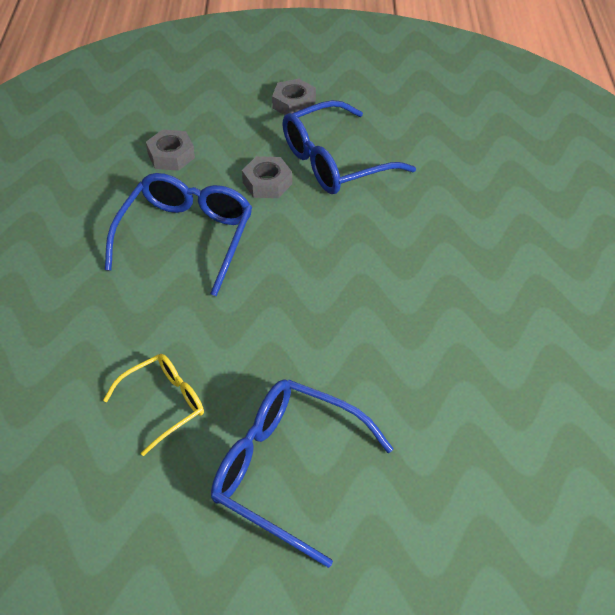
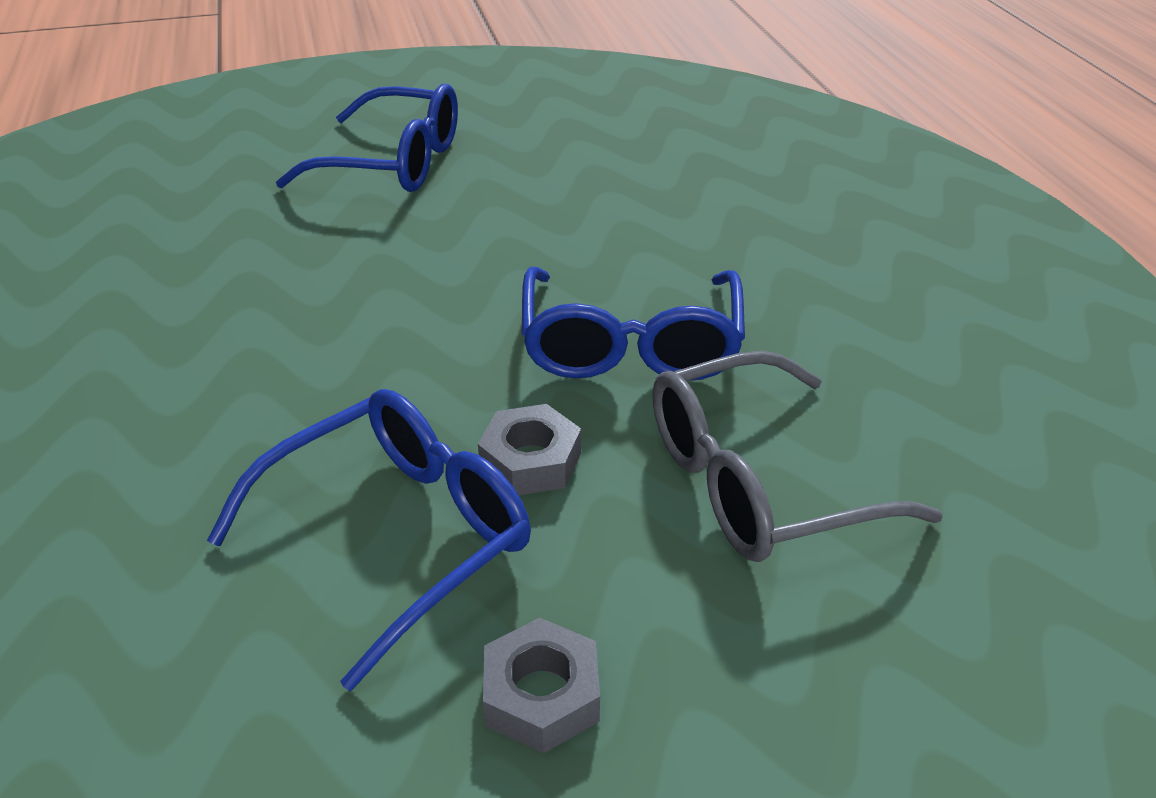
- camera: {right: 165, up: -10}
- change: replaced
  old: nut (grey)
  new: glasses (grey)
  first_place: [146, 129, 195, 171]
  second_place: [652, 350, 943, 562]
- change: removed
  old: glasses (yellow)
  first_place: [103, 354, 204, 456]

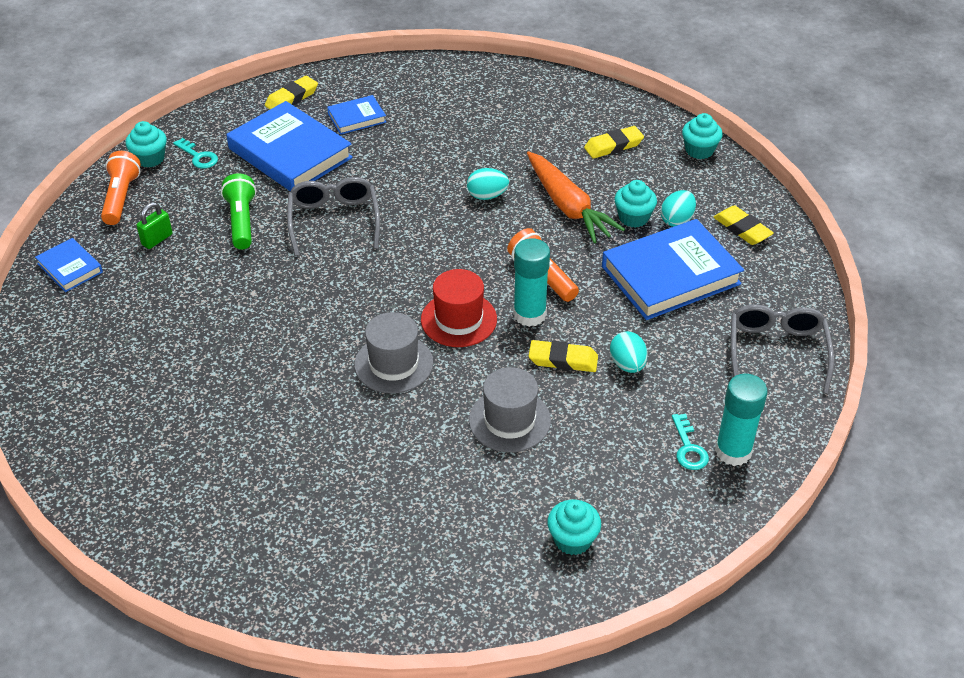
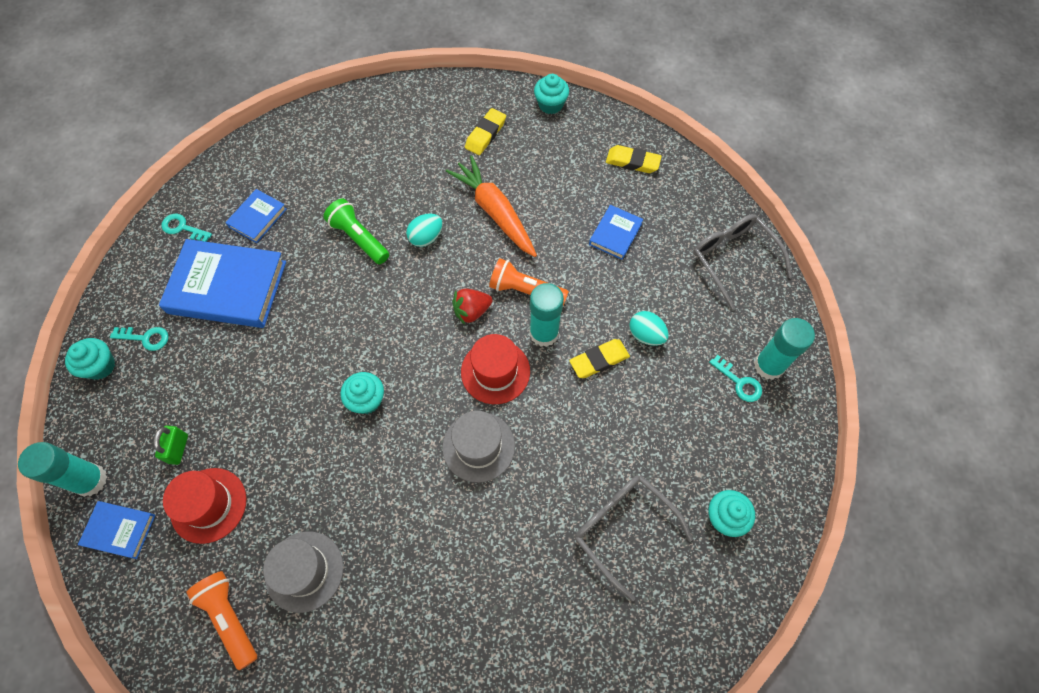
- camera: {right: -35, up: 20}
- change: added
  new: glue stick (turquoise)
  second_place: [18, 442, 107, 497]
- change: replaced
  old: eraser (yellow)
  new: key (turquoise)
  first_place: [265, 76, 318, 109]
  second_place: [162, 214, 212, 242]
- change: added
  new: hat (red)
  second_place: [163, 468, 246, 544]
- change: moved
  old: flashlight (orange)
  first_place: [101, 151, 141, 225]
  second_place: [186, 571, 257, 670]
- change: moved
  old: hat (grey)
  first_place: [469, 367, 551, 452]
  second_place: [263, 531, 344, 613]
- change: moved
  old: flashlight (green)
  first_place: [221, 173, 256, 249]
  second_place: [324, 199, 389, 264]
- change: moved
  old: cupcake (turquoise)
  first_place: [614, 180, 657, 228]
  second_place: [340, 372, 384, 414]
- change: turned
  old: carrot (orange)
  first_place: [527, 151, 625, 243]
  second_place: [446, 155, 537, 257]
  degrees: -150
- change: added
  new: strawberry (red)
  second_place: [452, 289, 492, 325]
- change: moved
  old: glasses (grey)
  first_place: [287, 177, 380, 256]
  second_place: [575, 475, 693, 601]
- change: resized
  old: book (blue)
  first_place: [602, 219, 744, 320]
  second_place: [589, 205, 643, 260]
  factor: 0.5
- change: removed
  old: egg (turquoise)
  first_place: [661, 190, 696, 227]

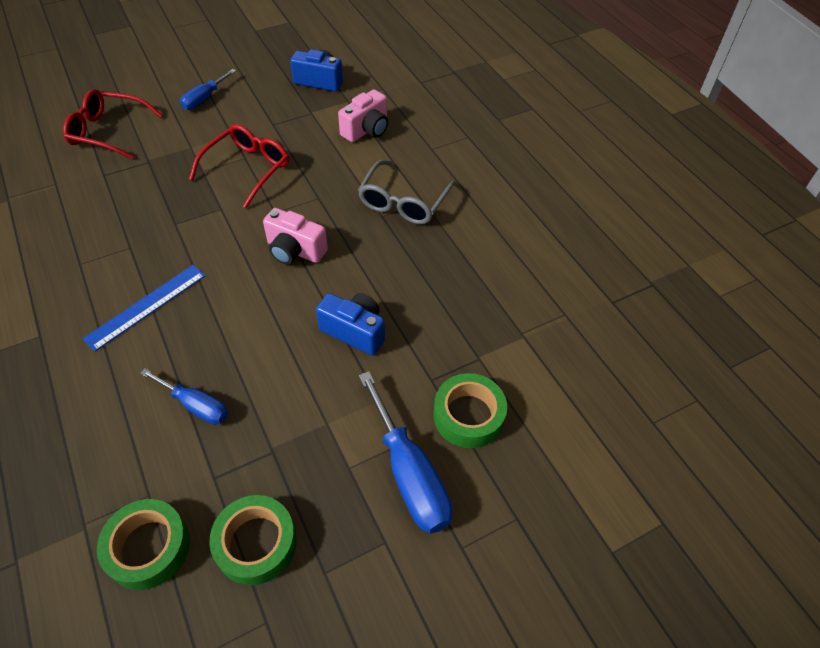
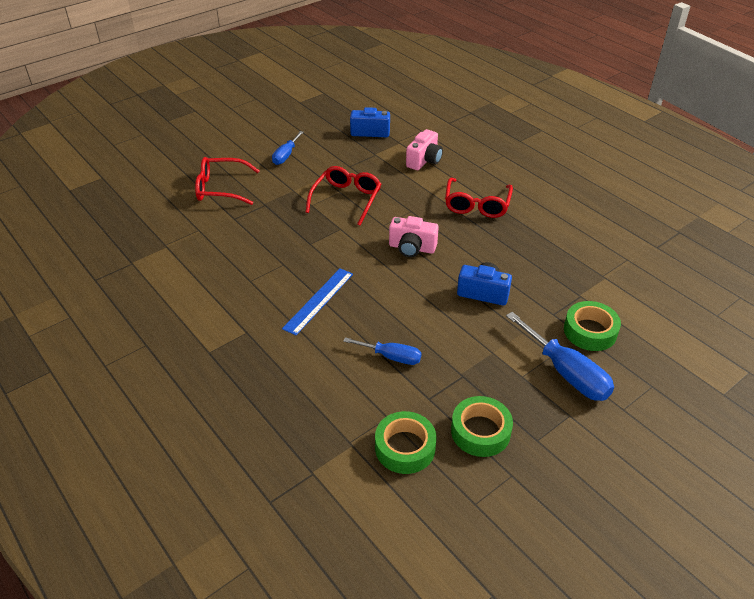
- camera: {right: -10, up: -10}
- change: recoloured
  old: glasses (grey)
  new: glasses (red)
  first_place: [358, 160, 456, 224]
  second_place: [445, 178, 513, 218]

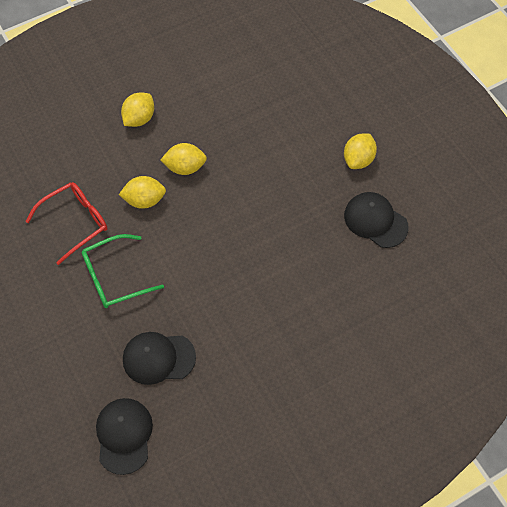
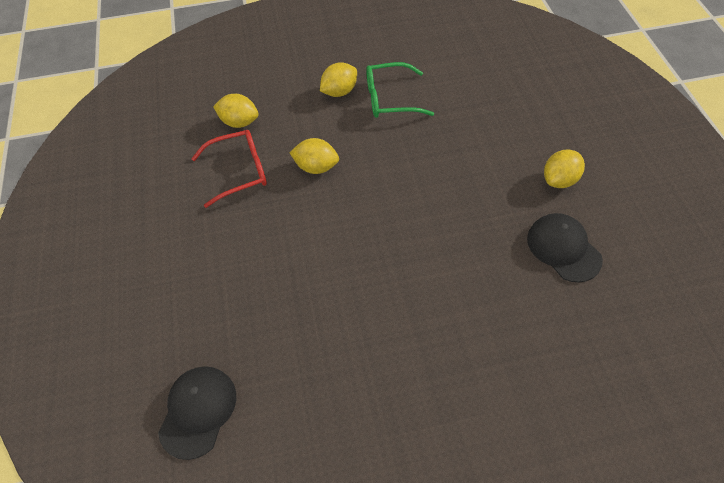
- camera: {right: 20, up: -5}
- change: moved
  old: lemon (yellow)
  first_place: [161, 143, 207, 175]
  second_place: [213, 94, 259, 128]
- change: moved
  old: glasses (green)
  first_place: [82, 234, 164, 308]
  second_place: [366, 62, 434, 118]
- change: removed
  old: cap (black)
  first_place: [123, 332, 196, 385]

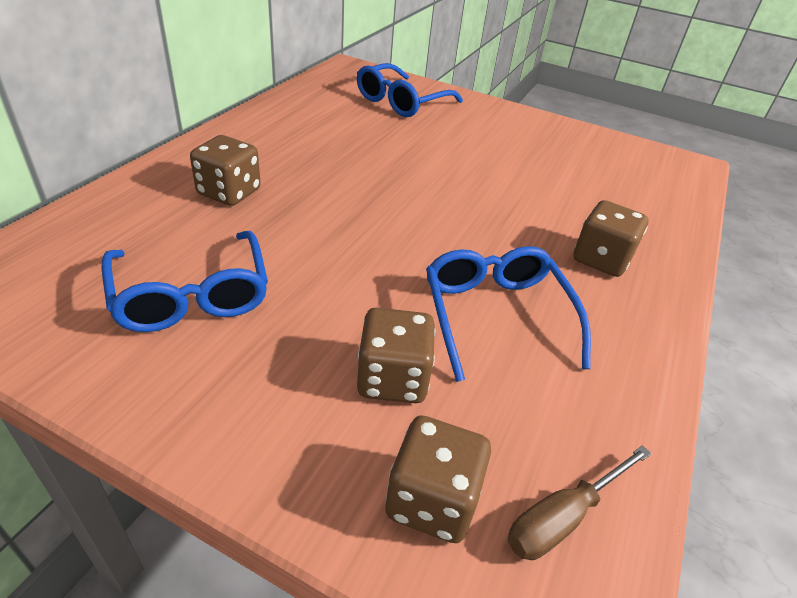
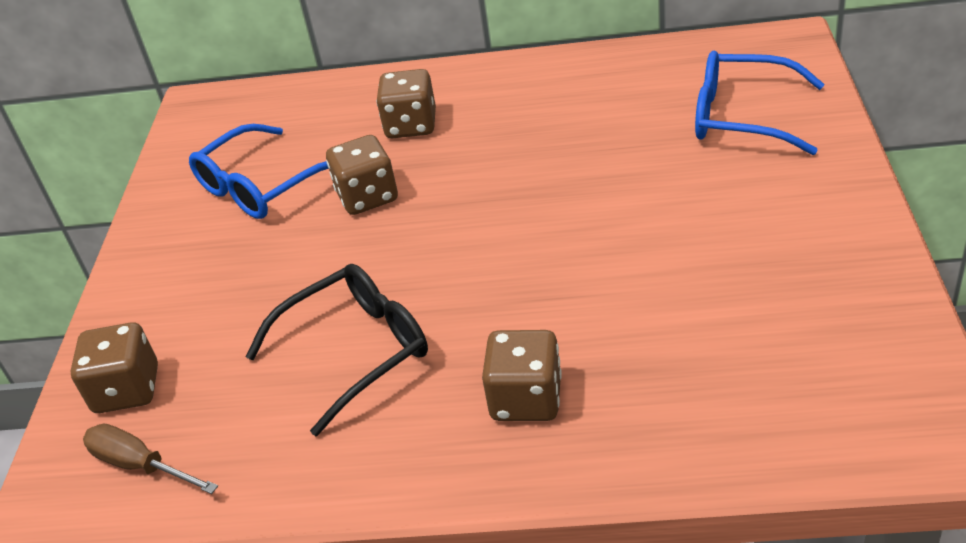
- camera: {right: 75, up: 0}
- change: recoloured
  old: glasses (blue)
  new: glasses (black)
  first_place: [426, 246, 591, 382]
  second_place: [245, 264, 428, 436]
- change: moved
  old: dice (brown)
  first_place: [357, 308, 435, 403]
  second_place: [326, 135, 398, 215]

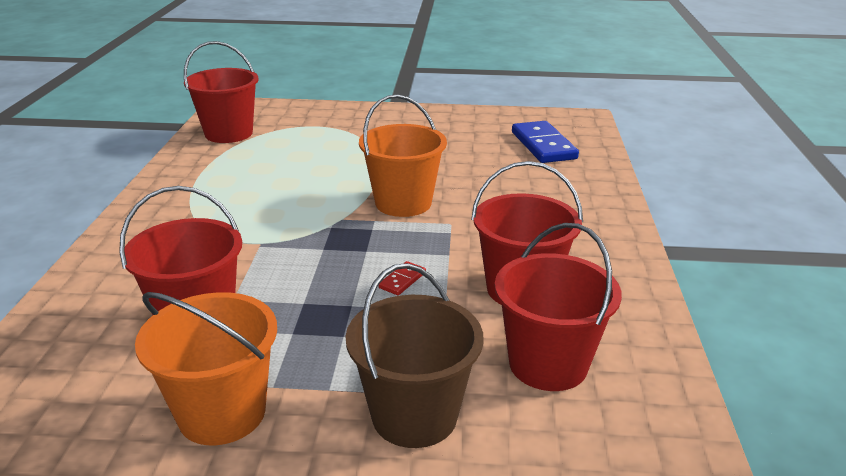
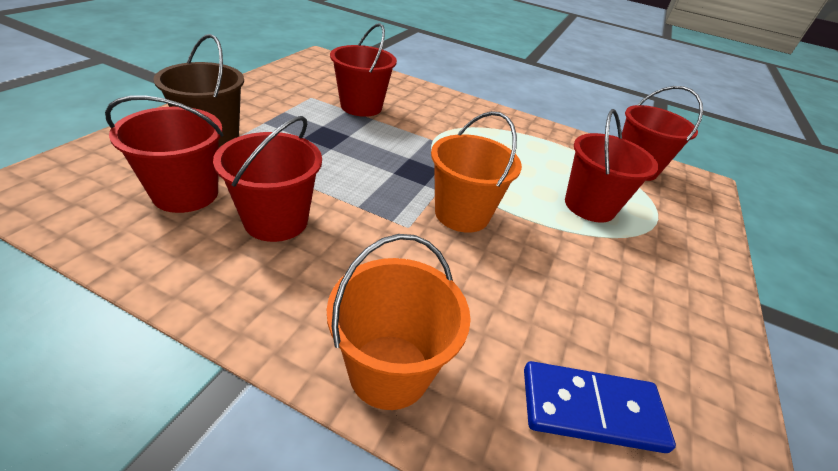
- camera: {right: 105, up: 10}
- change: moved
  old: bucket (orange)
  first_place: [135, 292, 277, 445]
  second_place: [327, 234, 471, 410]
- change: added
  new: bucket (red)
  second_place: [565, 109, 658, 222]
- change: removed
  old: domino (red)
  first_place: [379, 261, 426, 295]

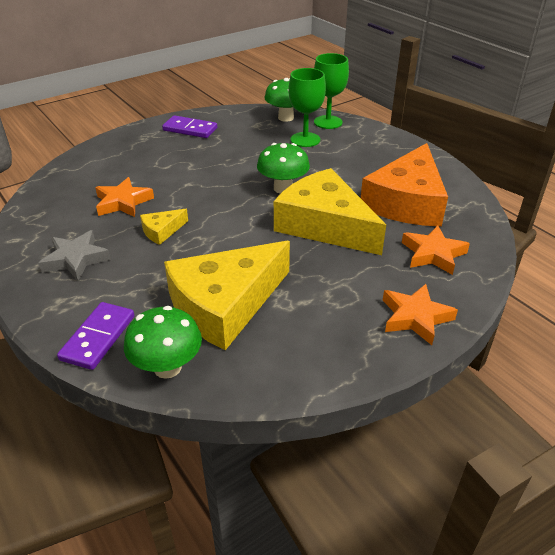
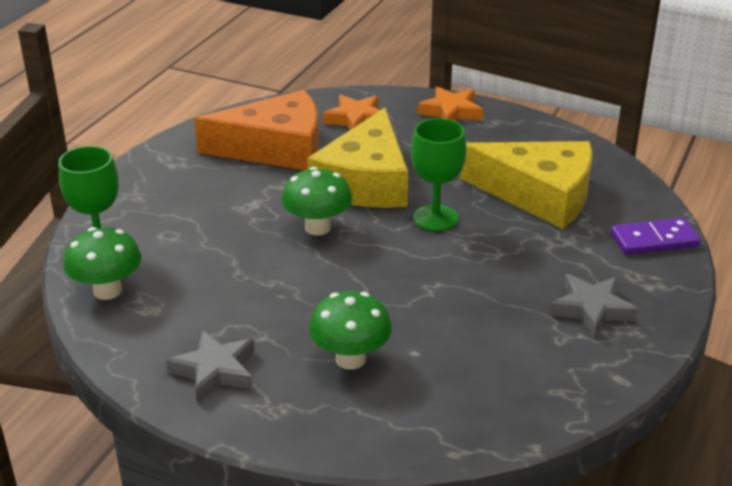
- camera: {right: -120, up: -5}
- change: replaced
  old: domino (purple)
  new: star (grey)
  first_place: [162, 115, 217, 138]
  second_place: [166, 330, 255, 403]
- change: moved
  old: mushroom (green)
  first_place: [124, 306, 202, 379]
  second_place: [309, 291, 392, 370]
- change: moved
  old: goblet (green)
  first_place: [288, 68, 326, 147]
  second_place: [411, 118, 467, 231]
- change: removed
  old: star (orange)
  first_place: [95, 177, 154, 217]
- change: removed
  old: cheese (yellow)
  first_place: [140, 209, 188, 245]

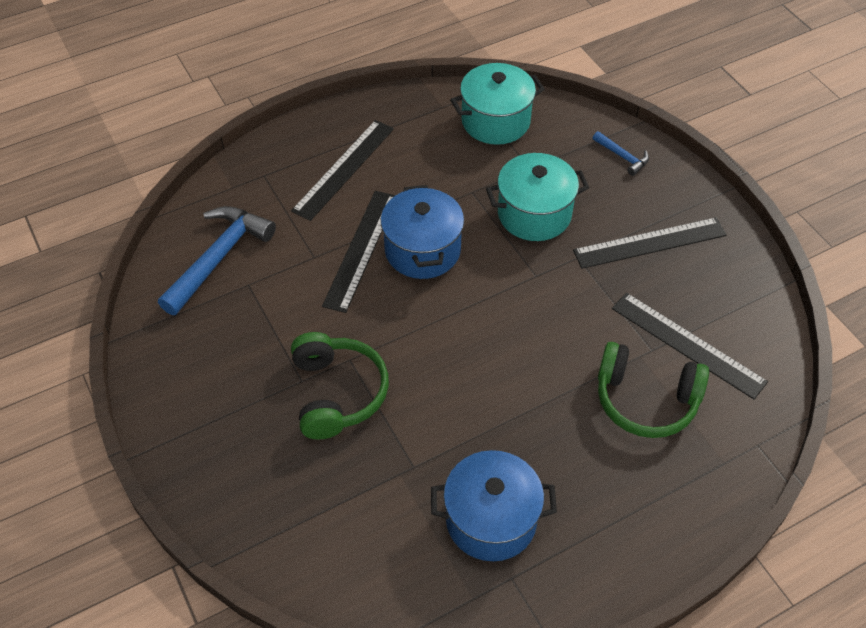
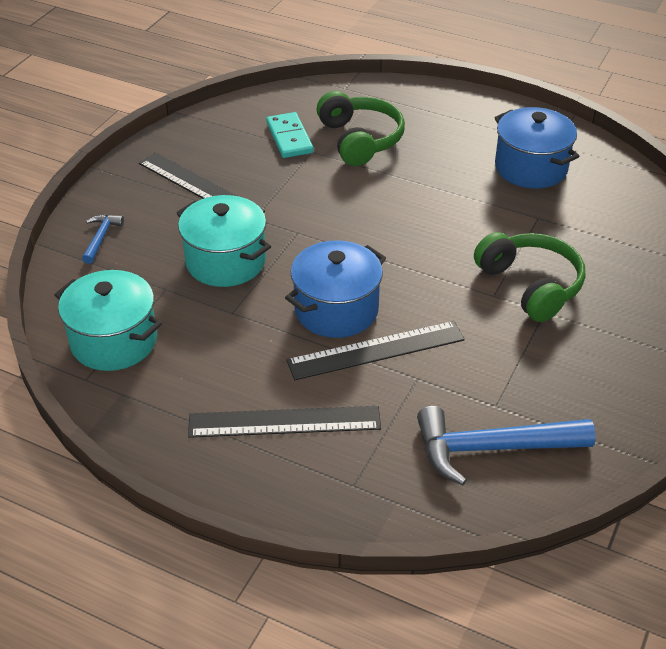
- camera: {right: -125, up: -10}
- change: replaced
  old: ruler (black)
  new: domino (turquoise)
  first_place: [612, 293, 768, 399]
  second_place: [266, 112, 314, 158]
- change: turned
  old: headphones (green)
  first_place: [291, 332, 389, 439]
  second_place: [474, 232, 585, 322]
  degrees: 105

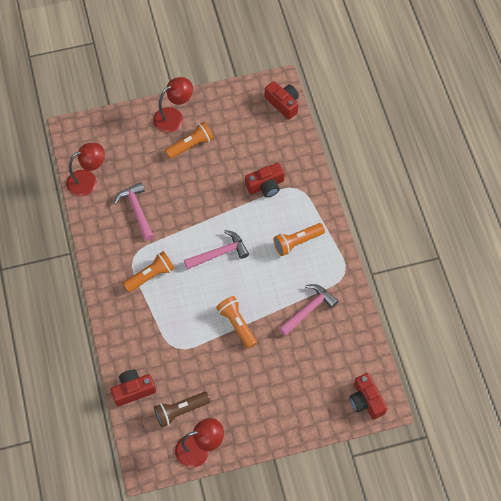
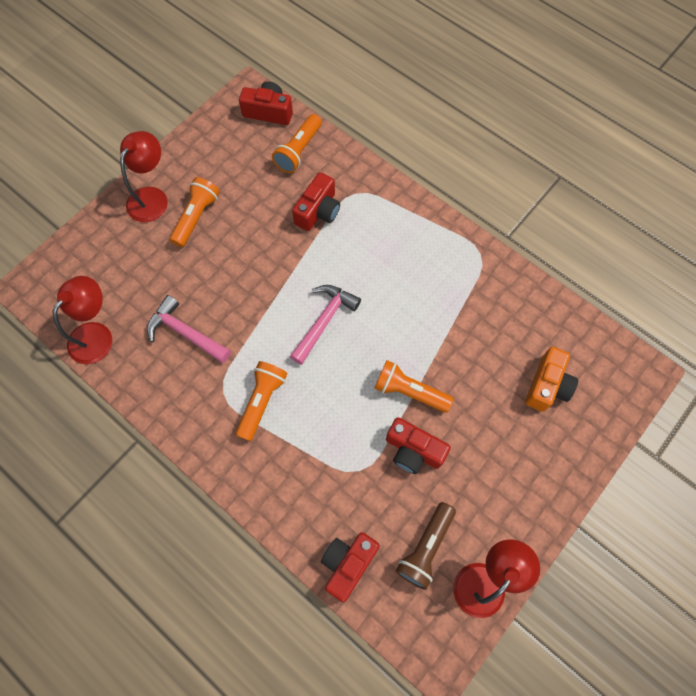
- camera: {right: -35, up: 5}
- change: moved
  old: flashlight (orange)
  first_place: [273, 223, 325, 256]
  second_place: [272, 114, 322, 173]
- change: moved
  old: camera (red)
  first_place: [349, 373, 387, 420]
  second_place: [386, 417, 451, 474]
- change: added
  new: camera (orange)
  second_place: [525, 347, 578, 412]
- change: removed
  old: hammer (pink)
  first_place: [279, 284, 338, 336]

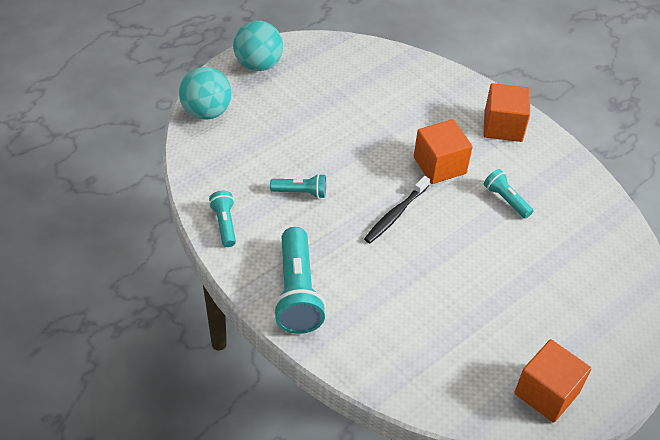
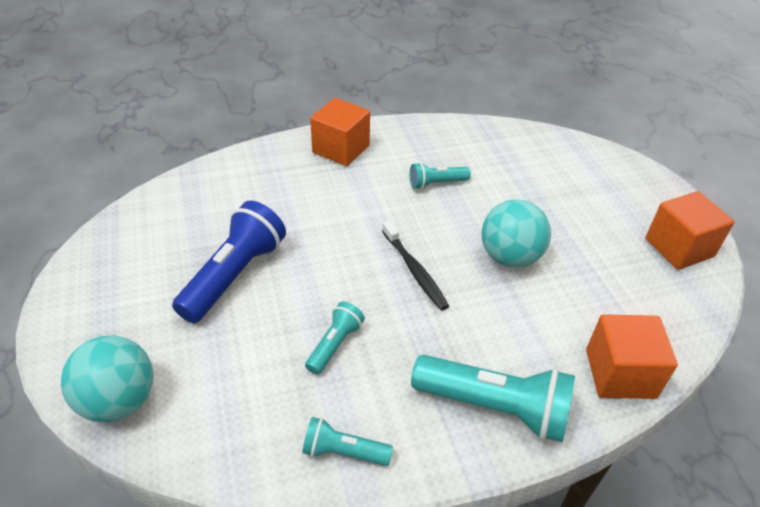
- camera: {right: -65, up: -5}
- change: added
  new: flashlight (blue)
  second_place: [172, 200, 286, 323]
- change: moved
  old: ball (turquoise)
  first_place: [233, 21, 283, 71]
  second_place: [482, 200, 551, 268]
- change: moved
  old: cube (orange)
  first_place: [414, 119, 473, 184]
  second_place: [586, 314, 678, 399]

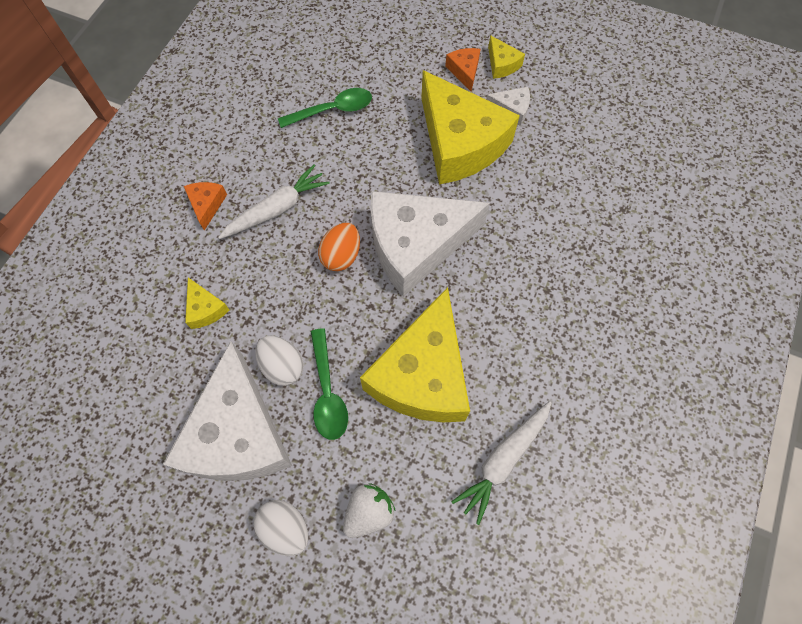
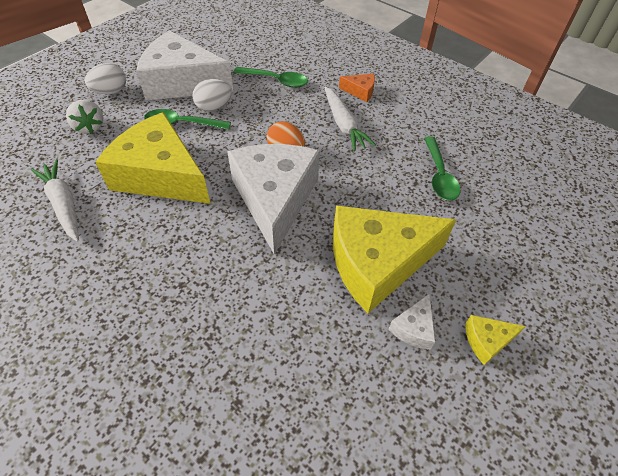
- camera: {right: 105, up: -15}
- change: replaced
  old: cheese (yellow)
  new: spoon (green)
  first_place: [185, 277, 229, 329]
  second_place: [233, 67, 308, 88]
- change: removed
  old: cheese (orange)
  first_place: [445, 48, 481, 91]

